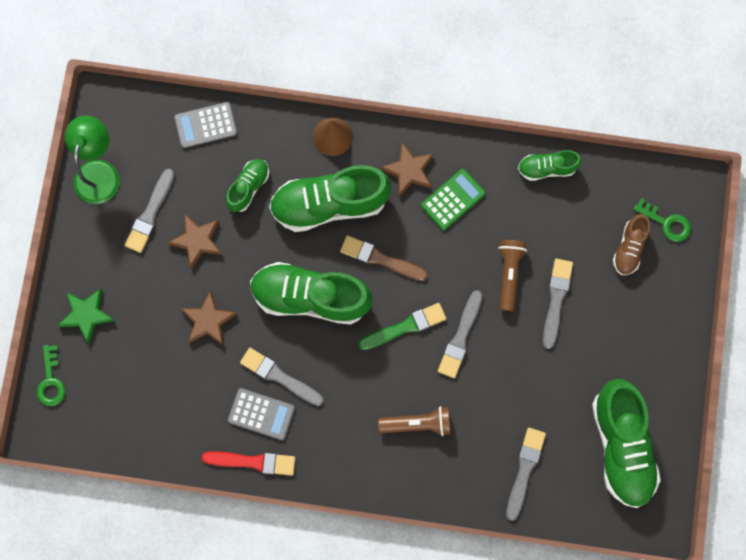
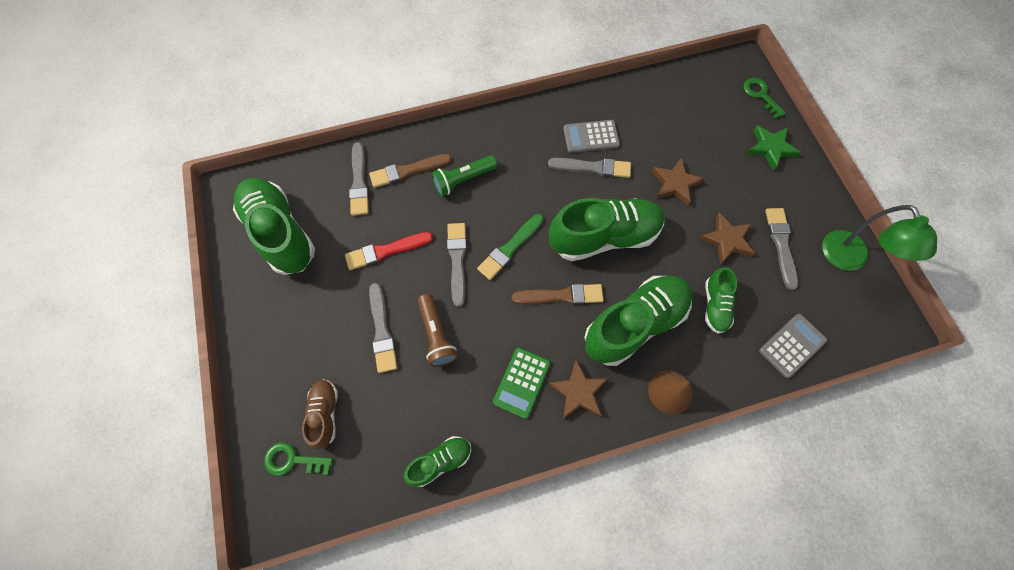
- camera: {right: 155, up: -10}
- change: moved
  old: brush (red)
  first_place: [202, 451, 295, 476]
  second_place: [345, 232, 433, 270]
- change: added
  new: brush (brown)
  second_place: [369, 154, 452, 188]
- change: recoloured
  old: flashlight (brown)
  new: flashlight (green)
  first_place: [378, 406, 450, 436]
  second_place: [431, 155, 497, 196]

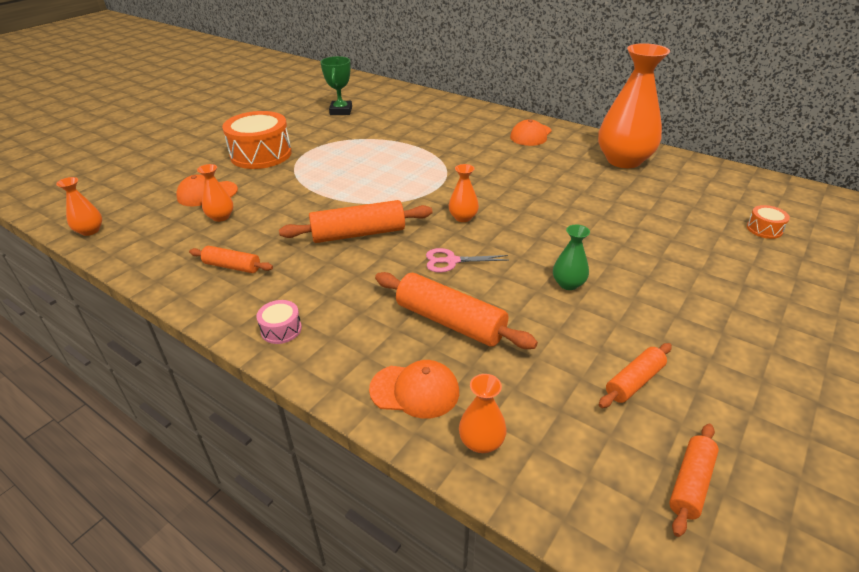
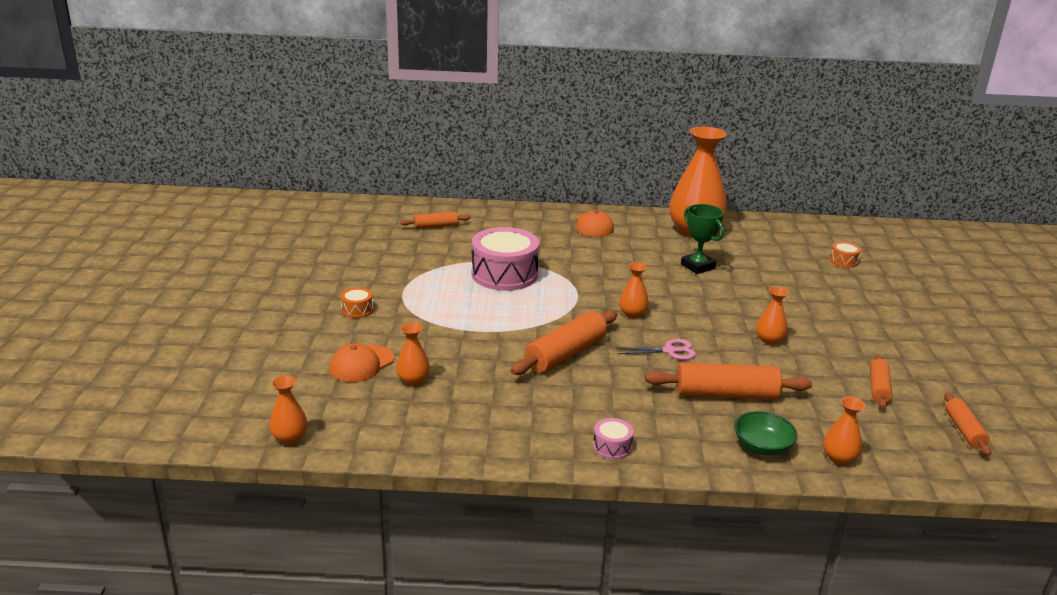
- camera: {right: -35, up: -10}
- change: resized
  old: drum (orange)
  first_place: [222, 111, 292, 169]
  second_place: [340, 287, 373, 318]
  factor: 0.44
- change: moved
  old: rolling pin (orange)
  first_place: [189, 246, 273, 273]
  second_place: [400, 212, 471, 229]
- change: added
  new: drum (pink)
  second_place: [472, 227, 539, 291]
- change: turned
  old: scissors (pink)
  first_place: [426, 248, 509, 273]
  second_place: [616, 339, 696, 360]
  degrees: -150
- change: moved
  old: trophy (green)
  first_place: [320, 56, 352, 115]
  second_place: [681, 204, 725, 274]
- change: replaced
  old: cap (orange)
  new: bowl (green)
  first_place: [369, 360, 459, 419]
  second_place: [734, 411, 798, 455]
- change: recoloured
  old: vase (green)
  new: vase (orange)
  first_place: [553, 225, 590, 290]
  second_place: [756, 287, 789, 345]

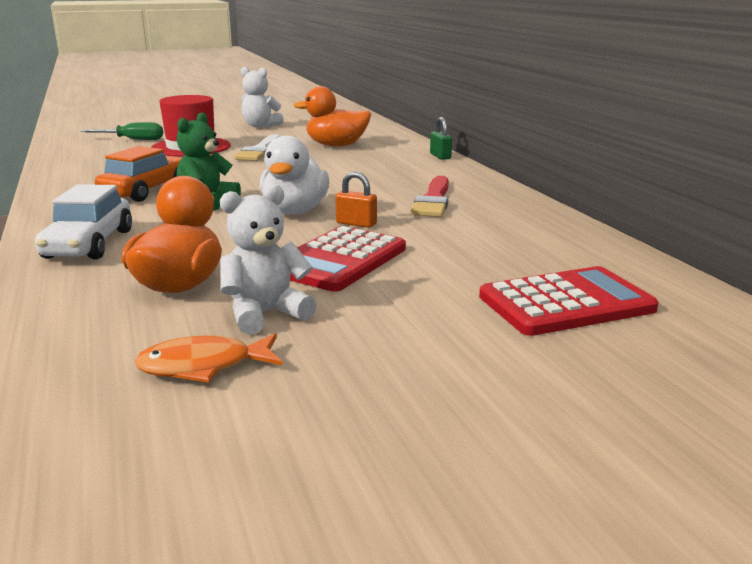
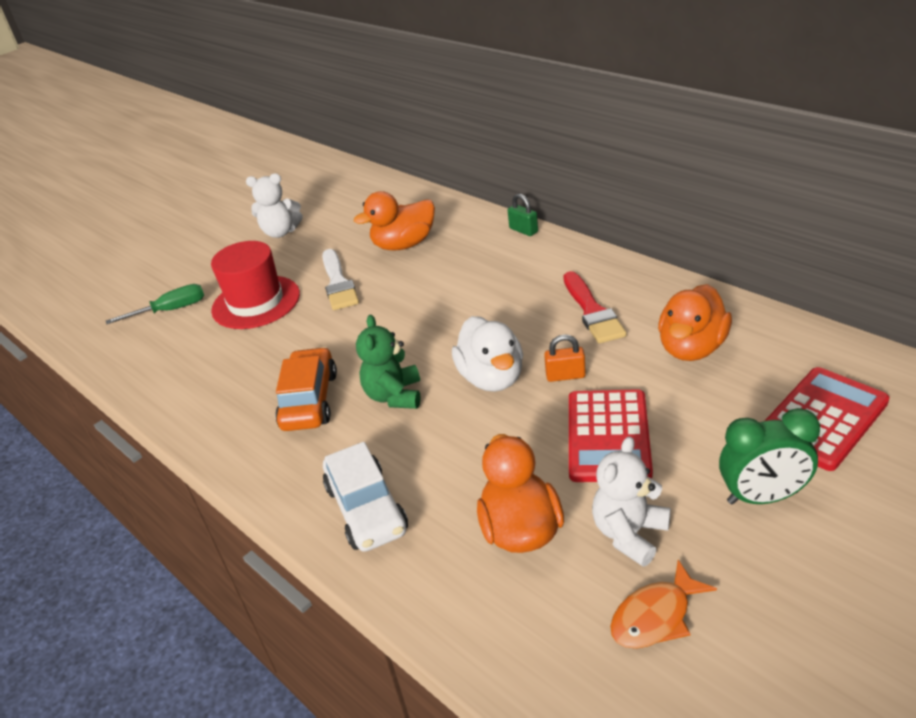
- camera: {right: -20, up: 15}
- change: added
  new: duck (orange)
  second_place: [658, 284, 732, 361]
- change: added
  new: clock (green)
  second_place: [719, 408, 820, 504]

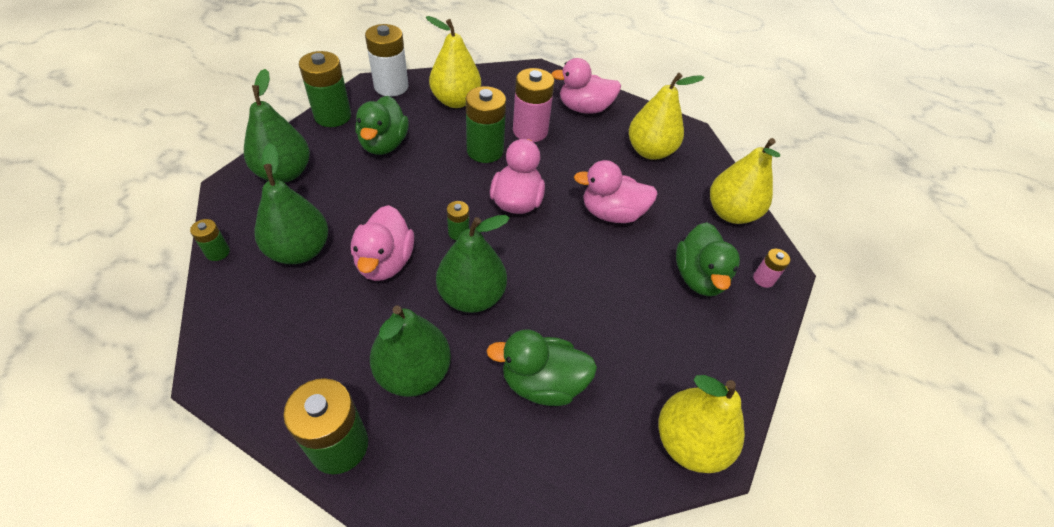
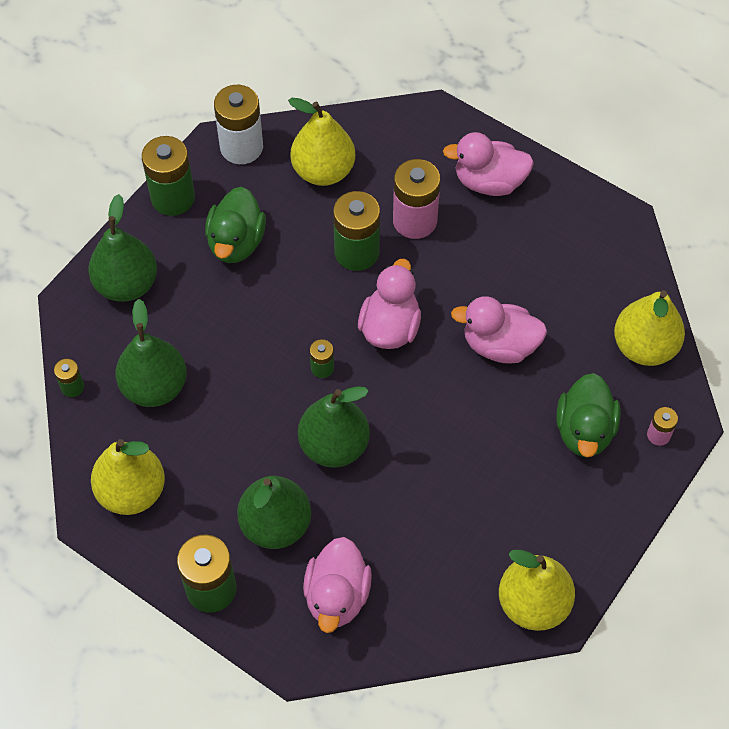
- camera: {right: 10, up: 10}
- change: moved
  old: pear (yellow)
  first_place: [629, 73, 705, 160]
  second_place: [91, 439, 165, 515]
- change: moved
  old: duck (pink)
  first_place: [351, 205, 414, 281]
  second_place: [303, 537, 372, 633]
- change: removed
  old: duck (green)
  first_place: [486, 329, 597, 406]

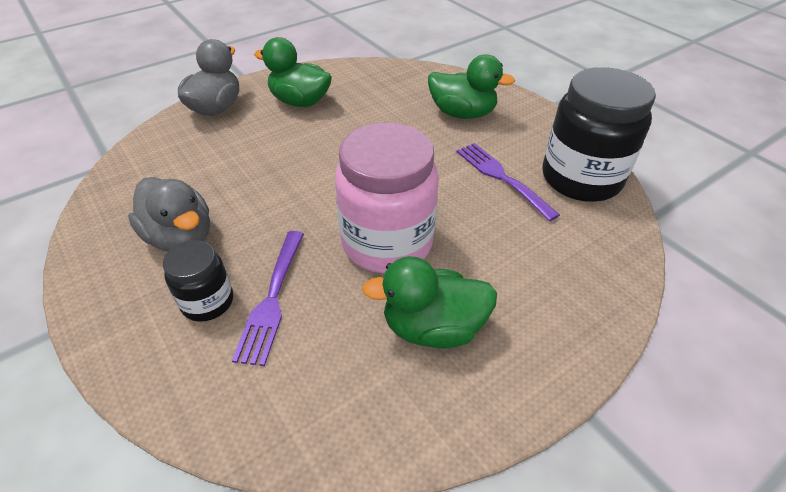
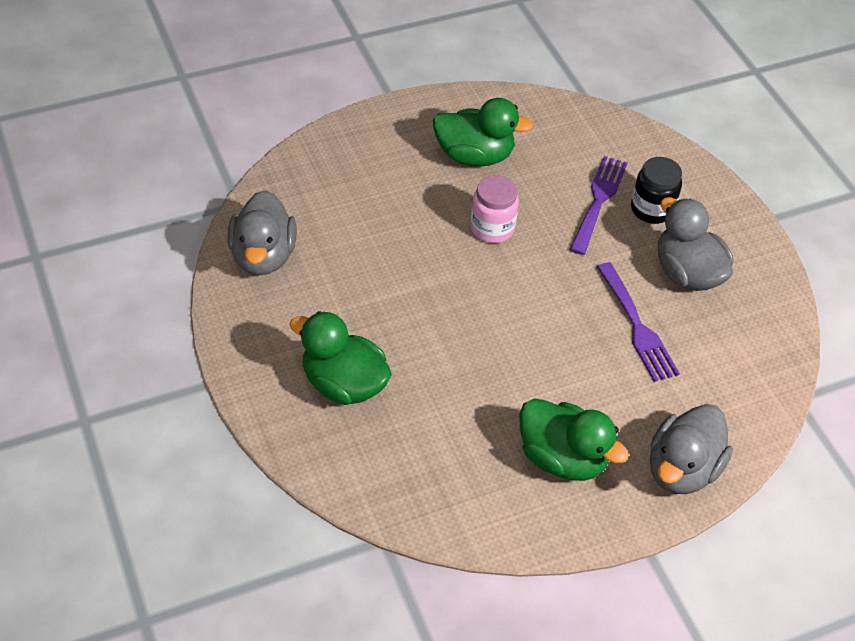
- camera: {right: -170, up: 5}
- change: replaced
  old: jar (black)
  new: duck (grey)
  first_place: [542, 67, 656, 202]
  second_place: [227, 190, 297, 275]
- change: resized
  old: jar (pink)
  first_place: [335, 123, 439, 274]
  second_place: [470, 175, 519, 243]
  factor: 0.52
- change: moved
  old: fork (purple)
  first_place: [456, 143, 560, 221]
  second_place: [597, 262, 680, 382]

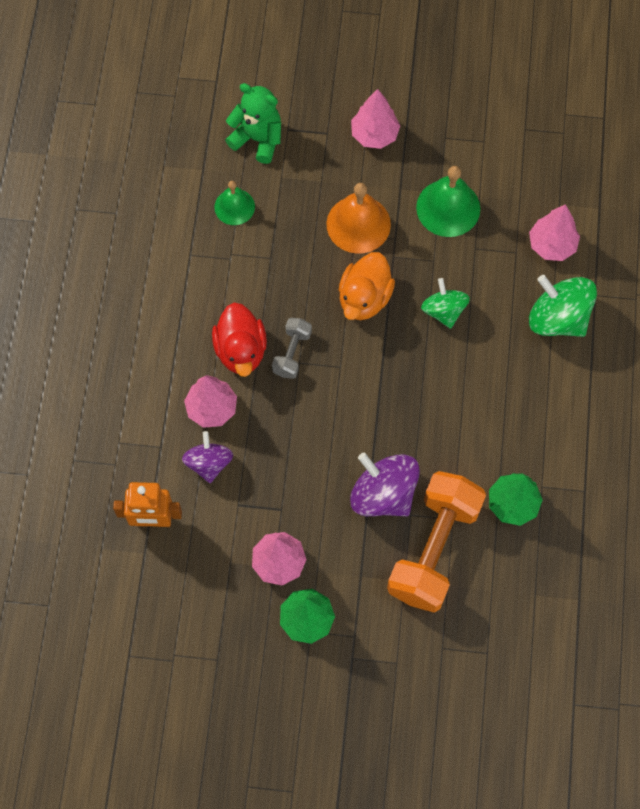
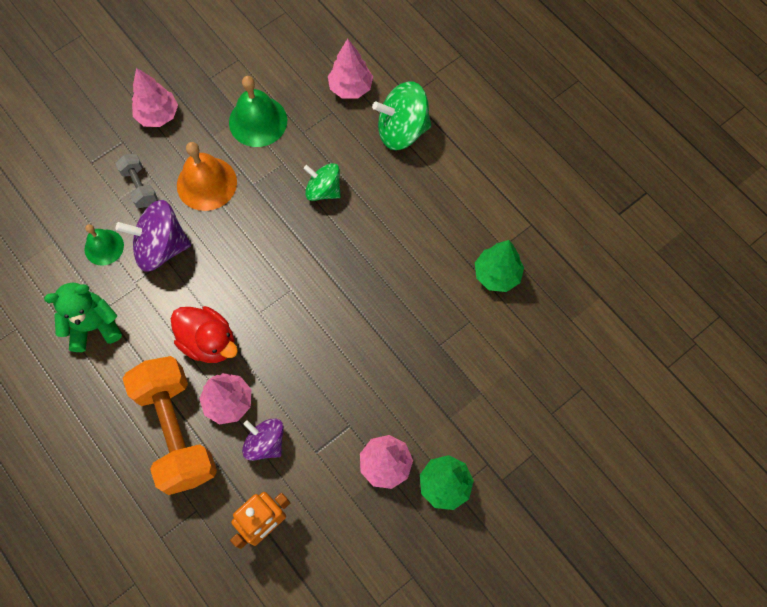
- camera: {right: -45, up: 0}
- change: moved
  old: teddy bear (green)
  first_place: [225, 83, 281, 164]
  second_place: [44, 283, 122, 352]
- change: moved
  old: dumbbell (grey)
  first_place: [272, 318, 312, 379]
  second_place: [115, 154, 158, 208]
- change: moved
  old: spinning top (purple)
  first_place: [350, 453, 420, 516]
  second_place: [116, 200, 191, 272]
- change: moved
  old: dumbbell (orange)
  first_place: [387, 471, 486, 612]
  second_place: [123, 356, 217, 495]
- change: removed
  old: duck (orange)
  first_place: [339, 252, 395, 320]

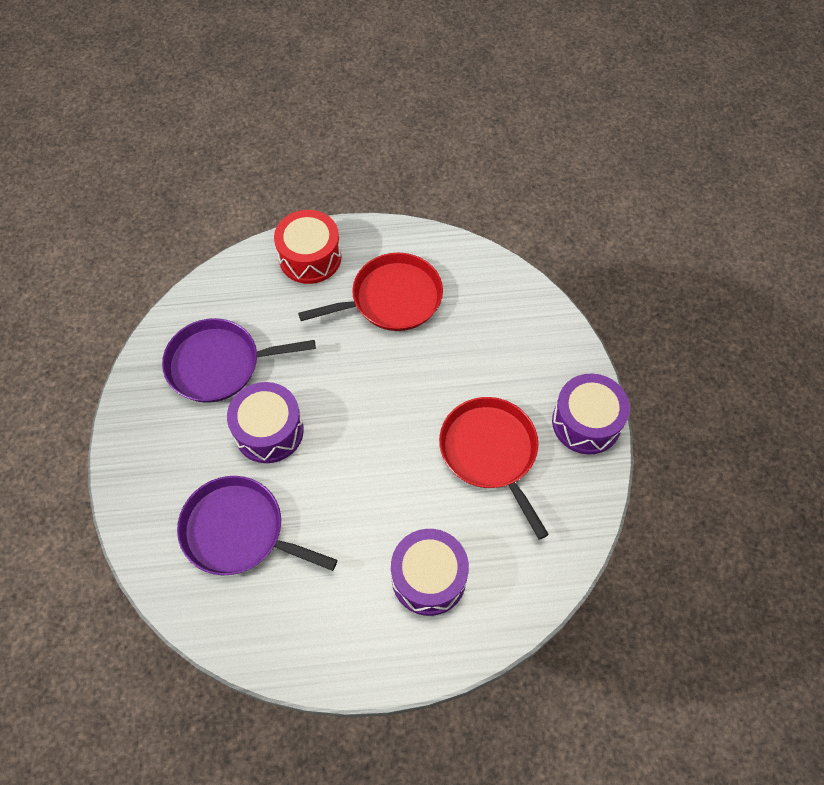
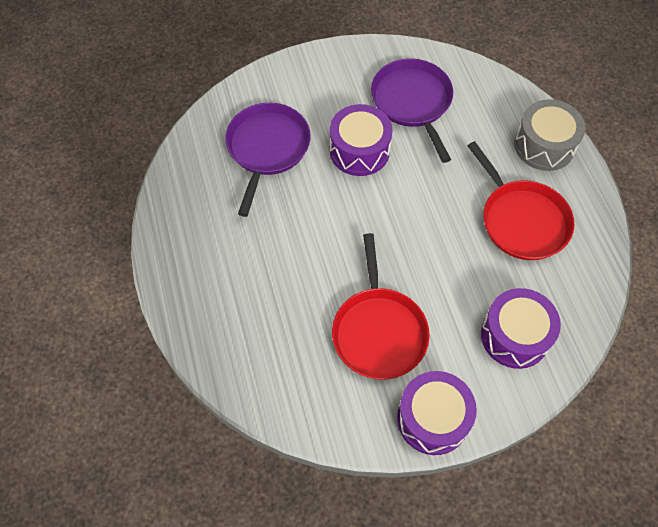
- camera: {right: 80, up: 0}
- change: turned
  old: pan (red)
  first_place: [439, 397, 549, 540]
  second_place: [332, 233, 430, 379]
  degrees: 120
- change: moved
  old: drum (purple)
  first_place: [391, 529, 469, 616]
  second_place: [481, 288, 561, 369]
- change: recoloured
  old: drum (red)
  new: drum (grey)
  first_place: [274, 210, 341, 284]
  second_place: [514, 99, 585, 171]

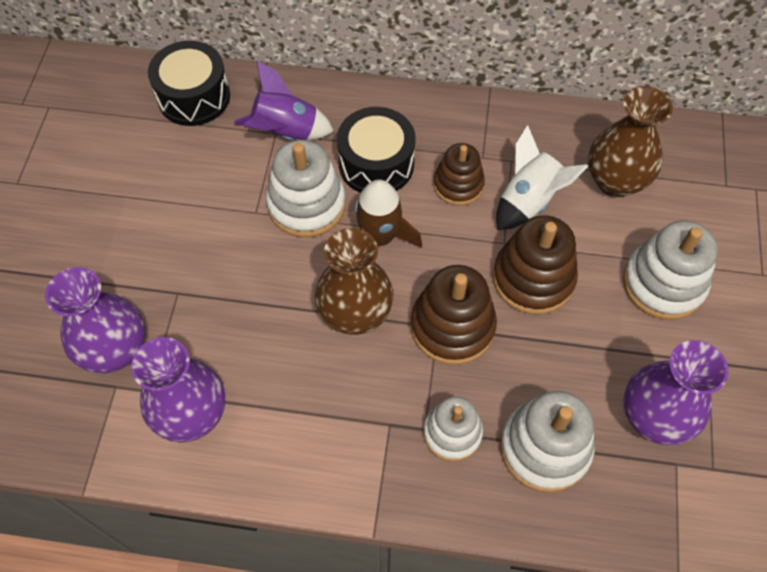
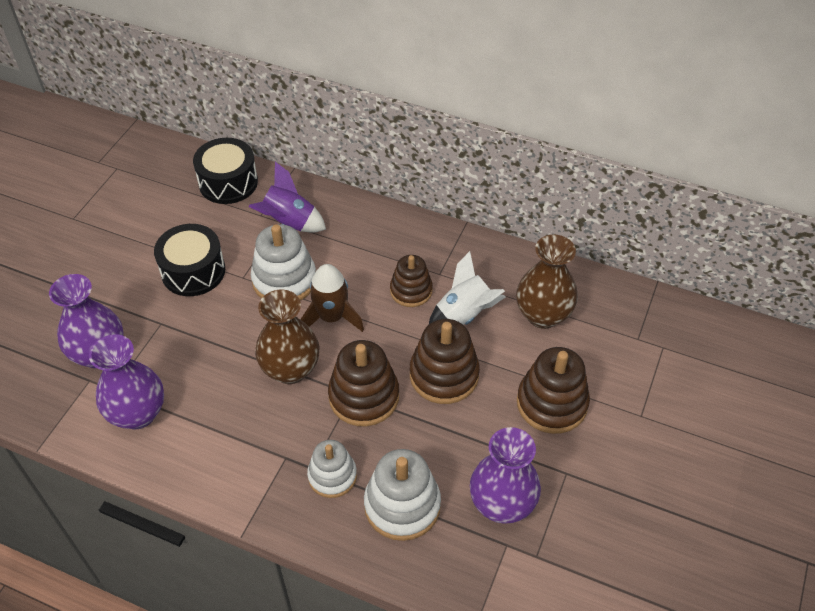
- camera: {right: 15, up: -10}
- change: moved
  old: drum (black)
  first_place: [337, 107, 416, 193]
  second_place: [154, 224, 225, 296]
- change: recoloured
  old: stacking toy (white)
  new: stacking toy (brown)
  first_place: [623, 221, 718, 320]
  second_place: [517, 347, 590, 434]

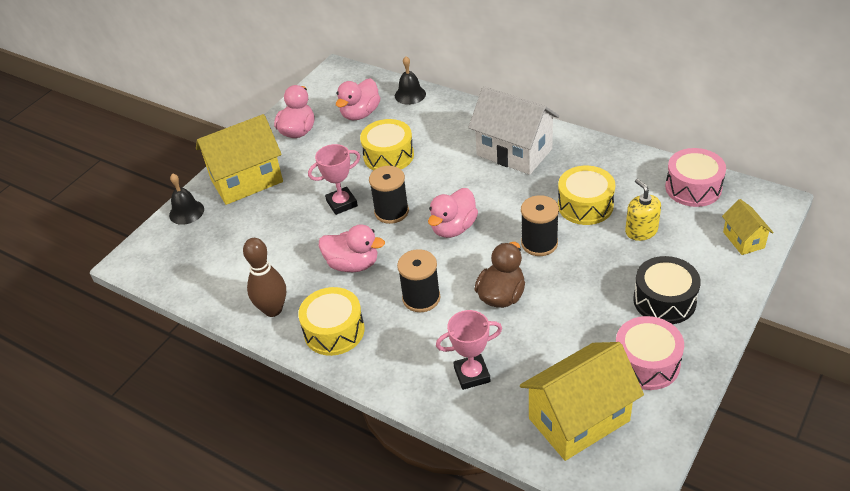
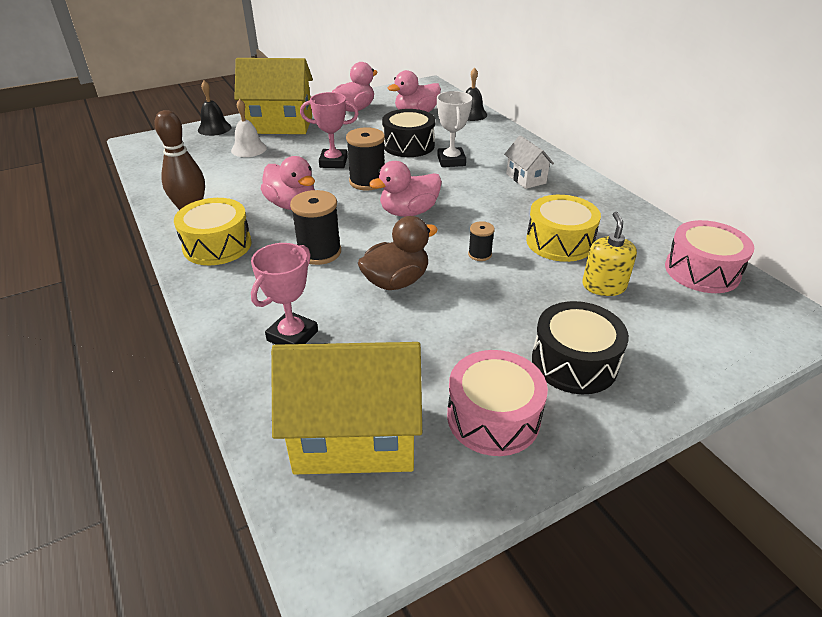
- camera: {right: 25, up: -5}
- change: added
  new: bell (white)
  second_place: [231, 99, 267, 157]
- change: turned
  old: trophy (pink)
  first_place: [436, 310, 502, 390]
  second_place: [251, 243, 318, 345]
  degrees: -75
- change: recoloured
  old: drum (yellow)
  new: drum (black)
  first_place: [360, 119, 414, 171]
  second_place: [382, 109, 435, 157]
- change: added
  new: trophy (white)
  second_place: [437, 91, 472, 167]
- change: resized
  old: spool (black)
  first_place: [521, 195, 559, 256]
  second_place: [468, 221, 495, 261]
  factor: 0.54
- change: resized
  old: house (white)
  first_place: [468, 86, 559, 175]
  second_place: [504, 135, 554, 189]
  factor: 0.51
- change: removed
  old: house (yellow)
  first_place: [722, 199, 774, 255]

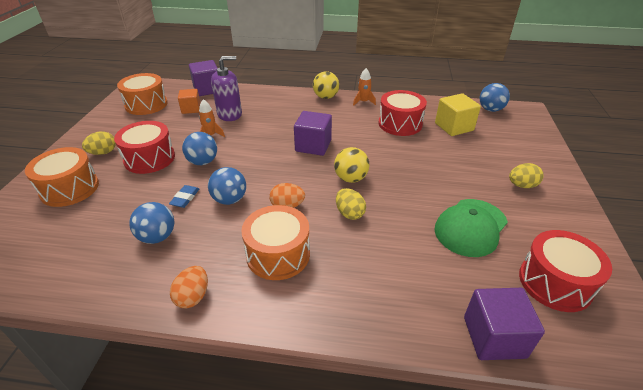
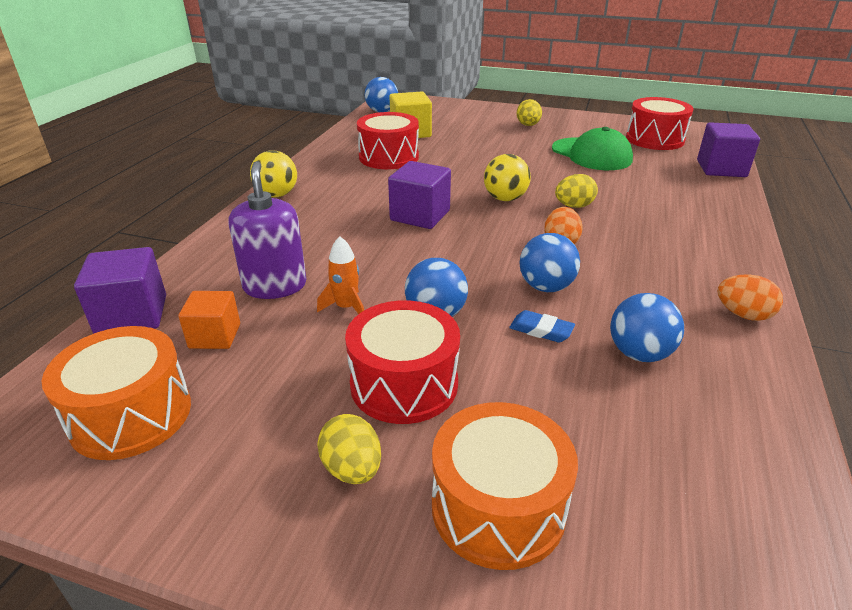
- camera: {right: -80, up: -5}
- change: removed
  old: drum (orange)
  first_place: [241, 205, 310, 280]
- change: removed
  old: rocket (orange)
  first_place: [353, 68, 376, 106]

